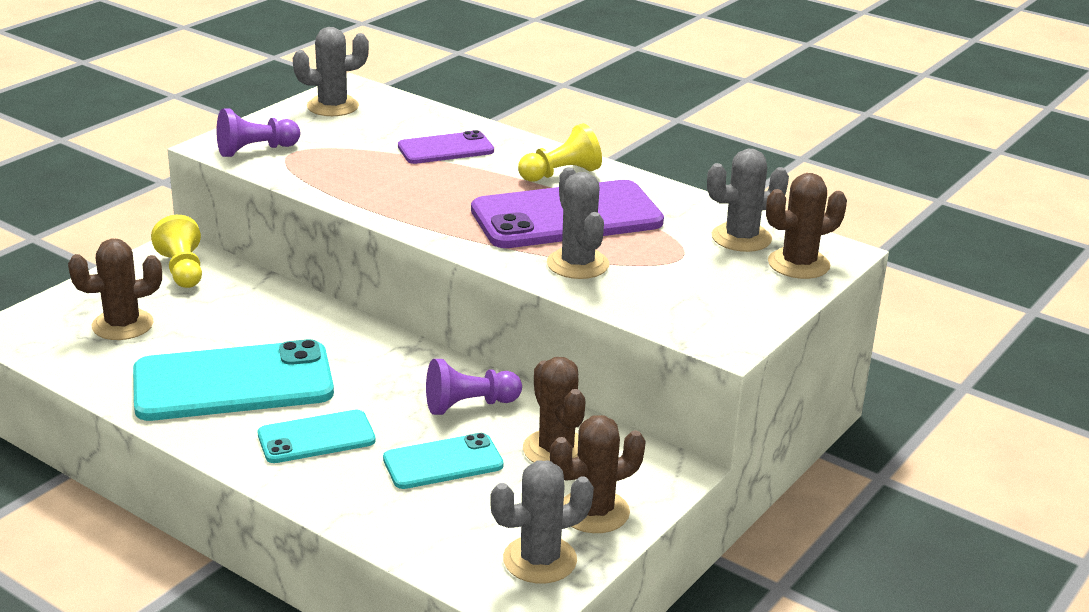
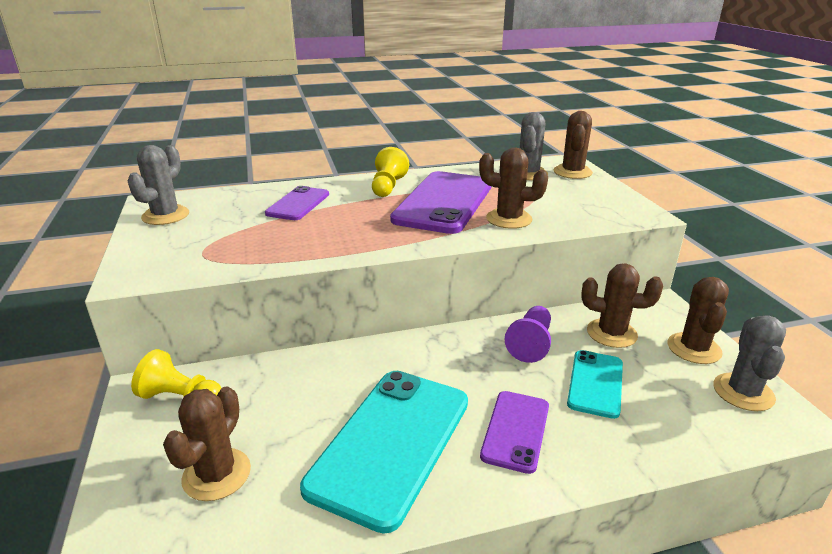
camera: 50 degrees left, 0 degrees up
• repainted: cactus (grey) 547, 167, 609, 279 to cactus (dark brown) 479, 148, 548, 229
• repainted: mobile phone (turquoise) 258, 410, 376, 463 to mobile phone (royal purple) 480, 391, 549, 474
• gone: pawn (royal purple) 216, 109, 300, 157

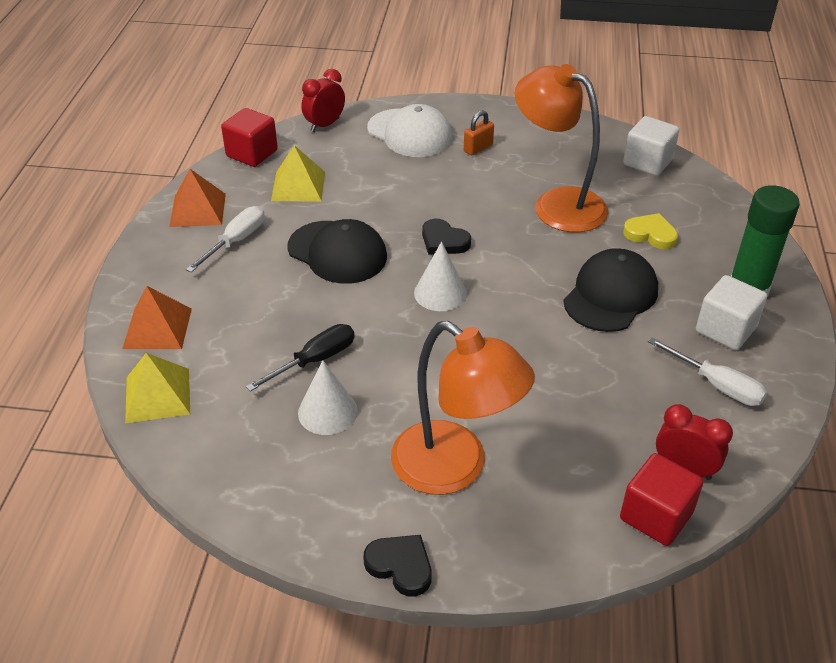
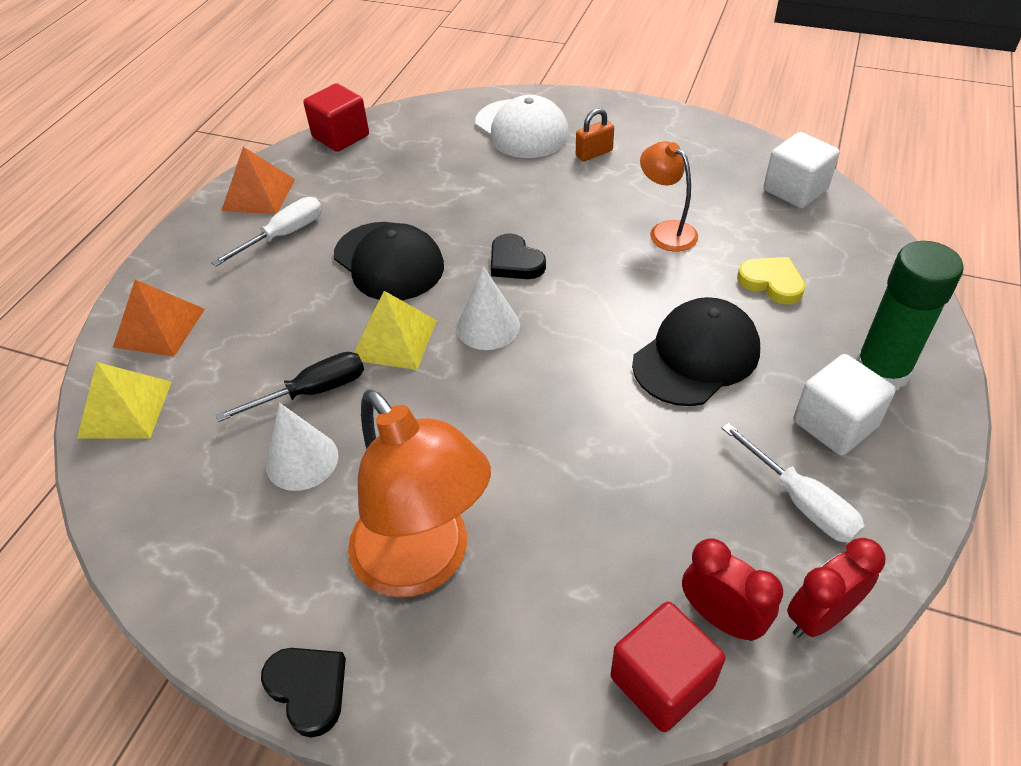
camera: 15 degrees right, 5 degrees up
• shifted: pyramid shape (bright yellow) 271, 145, 325, 201 to 354, 291, 437, 370
• scaled: desk lamp (orange) 515, 64, 608, 232 = 640, 141, 698, 252 x0.54
• shifted: bedside clock (crimson) 301, 69, 345, 132 to 787, 538, 885, 638

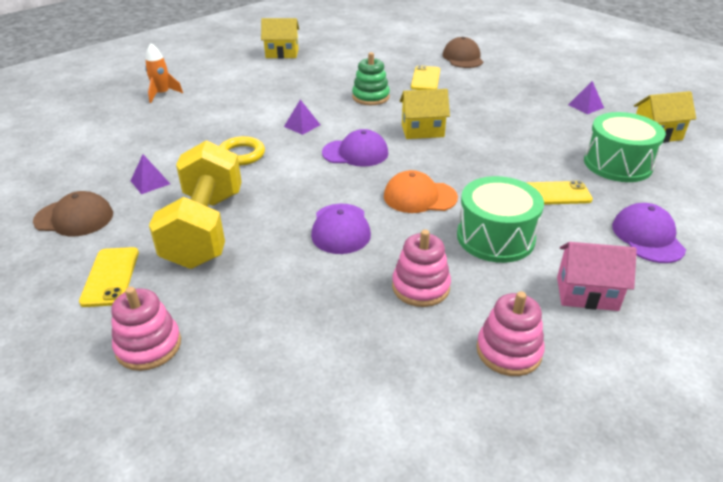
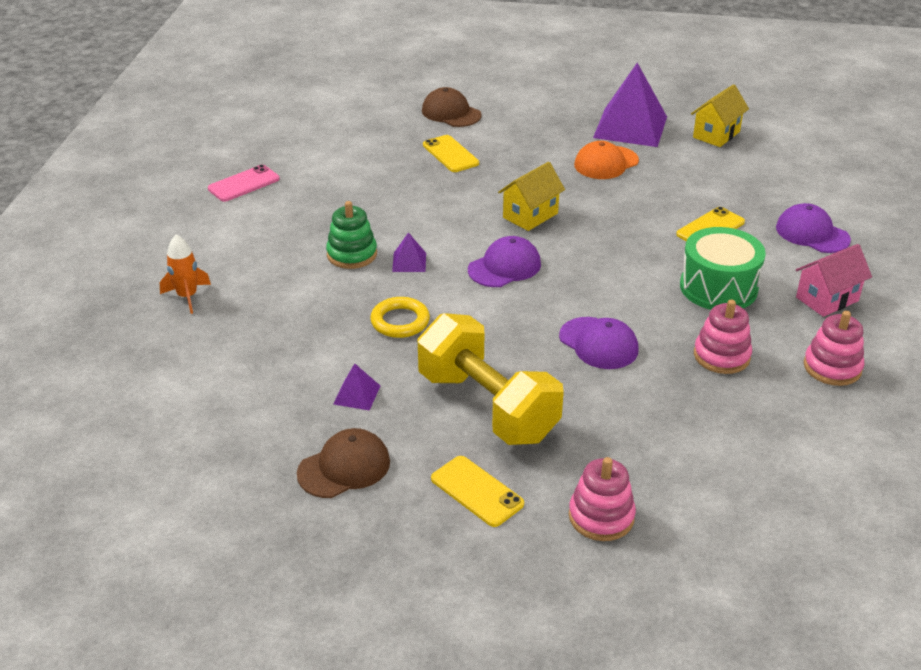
camera: 40 degrees left, 0 degrees up
• swapped: cottage (bright yellow) 261, 18, 299, 58 to mobile phone (rosy) 208, 165, 280, 202
• shifted: stacking toy (leaf-green) 352, 52, 390, 105 to 326, 201, 377, 269
• shifted: cap (orange) 384, 170, 458, 213 to 574, 141, 639, 179
• scaled: pyramid shape (royal purple) 568, 81, 604, 114 = 593, 63, 667, 147 x2.31
• gone: drum (leaf-green) 584, 112, 666, 182

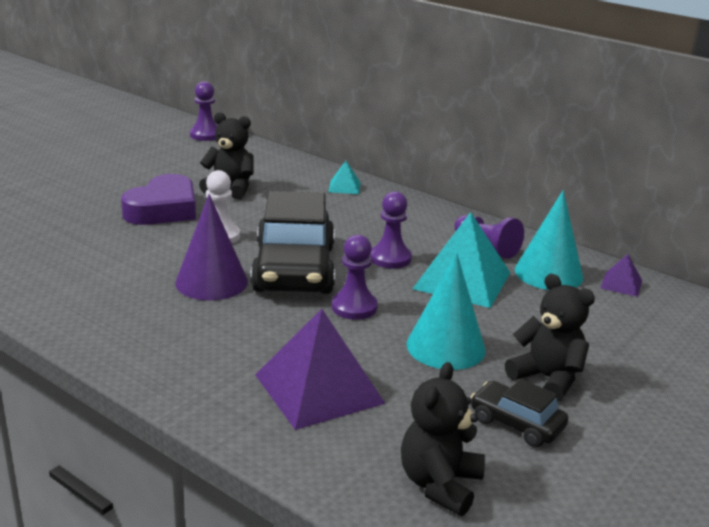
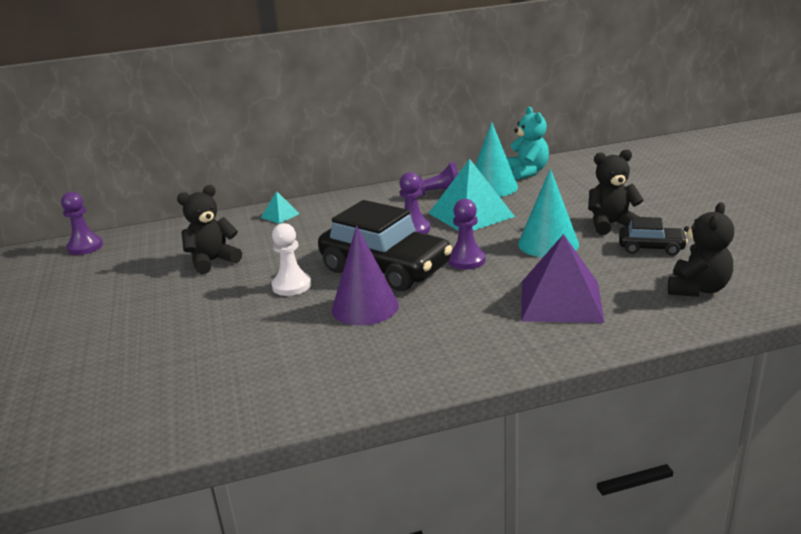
camera: 50 degrees left, 0 degrees up
• swapped: pyramid shape (royal purple) 600, 254, 642, 297 to teddy bear (turquoise) 507, 107, 549, 180
• rotated: automobile (jet-black) 471, 379, 569, 447 = 619, 217, 688, 256 150 degrees counterclockwise
• rotated: teddy bear (jet-black) 401, 362, 485, 516 = 668, 202, 734, 297 120 degrees counterclockwise
• gone: love heart (royal purple) 121, 174, 196, 225

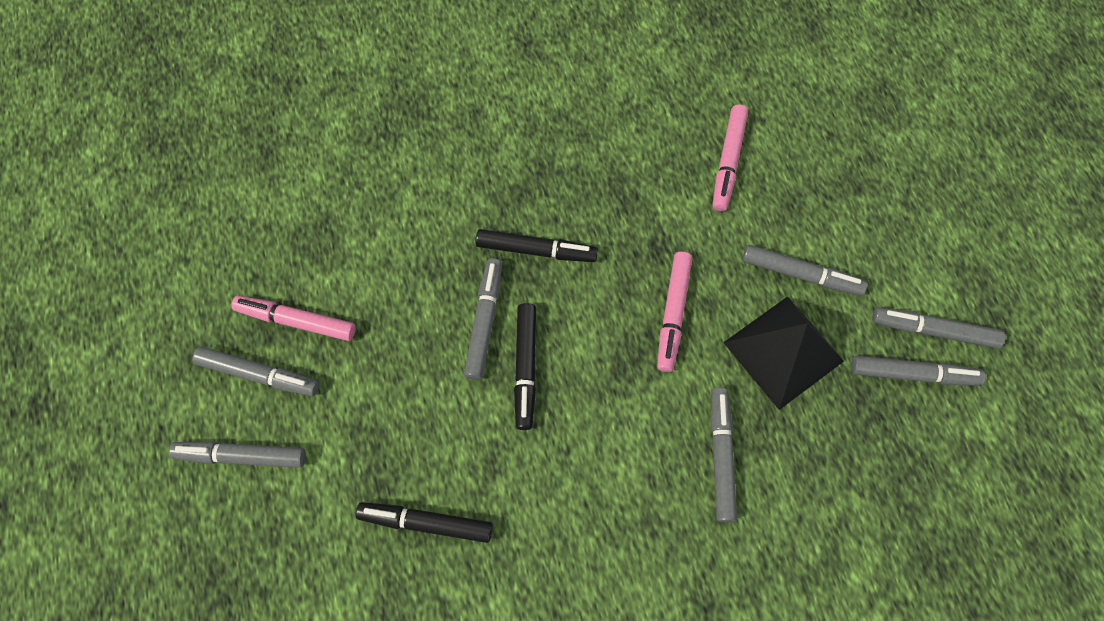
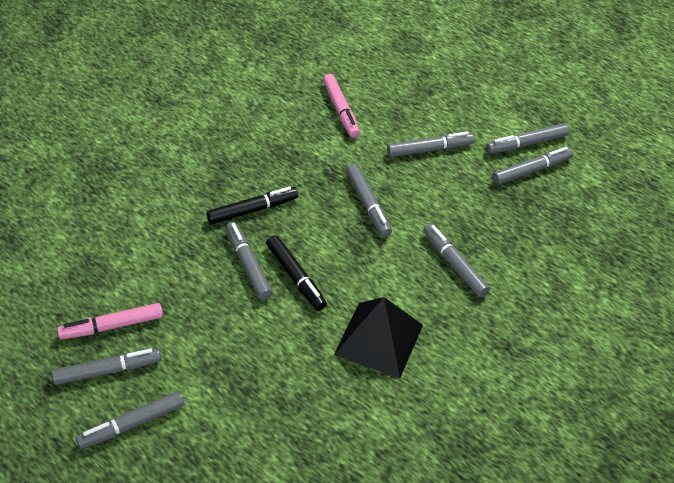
camera: 35 degrees left, 20 degrees down
• shifted: pyramid shape (jet-black) 723, 296, 844, 410 to 334, 297, 423, 378
• repainted: marker pen (rosy) 657, 252, 692, 372 to marker pen (grey) 346, 164, 392, 237
• gone: marker pen (jet-black) 356, 502, 493, 543

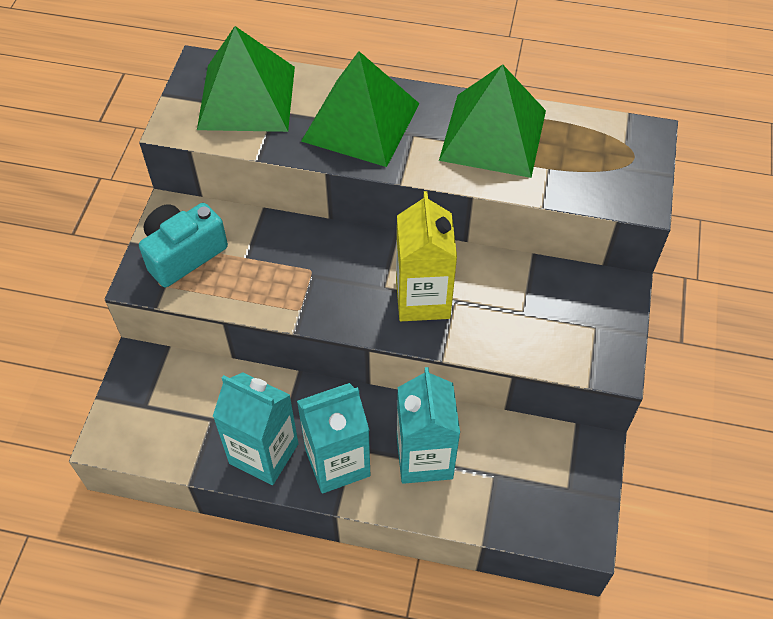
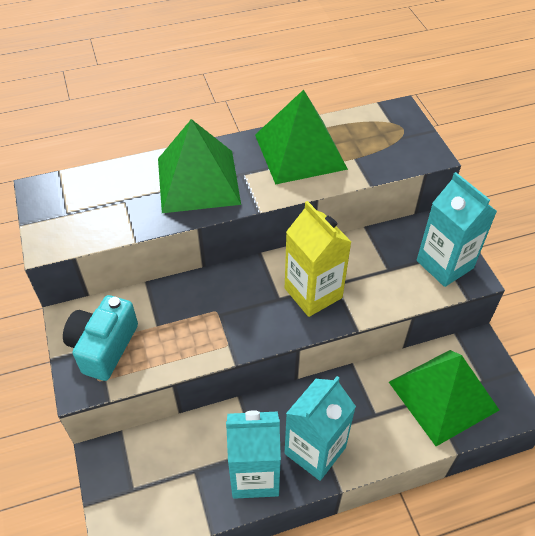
camera: 30 degrees left, 5 degrees down
• shifted: pyramid shape (leaf-green) 197, 26, 295, 132 to 389, 350, 499, 446
• shifted: juice carton (turquoise) 397, 367, 460, 484 to 417, 172, 497, 287

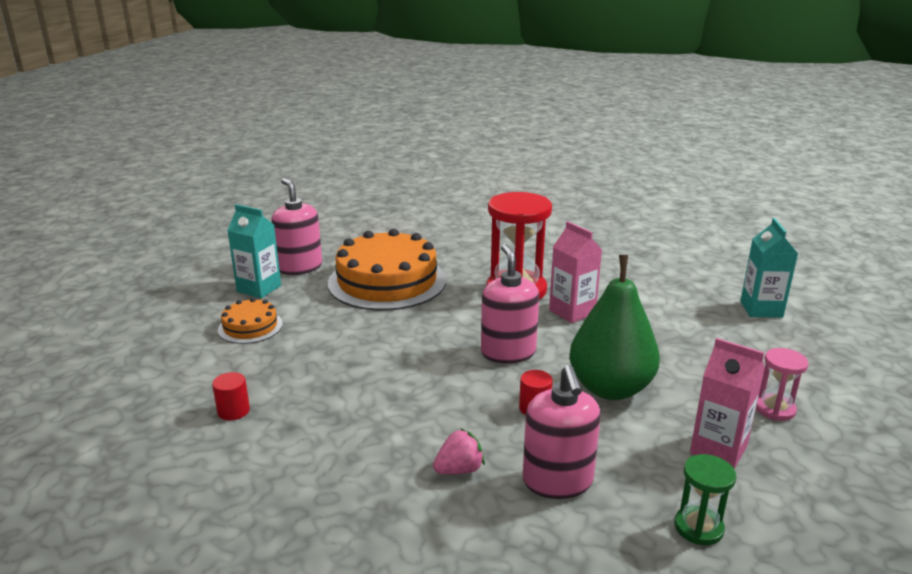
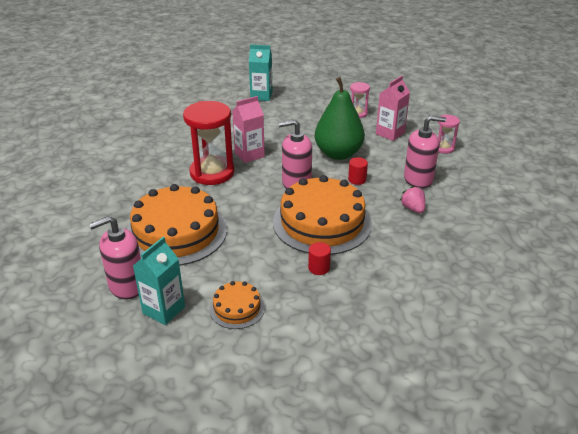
camera: 85 degrees left, 10 degrees up
• new: layer cake (orange) 273, 175, 372, 255
• shifted: cylinder (crimson) 212, 372, 250, 420 to 308, 242, 331, 275
• repainted: sand timer (leaf-green) 674, 454, 736, 545 to sand timer (rosy) 438, 114, 460, 154

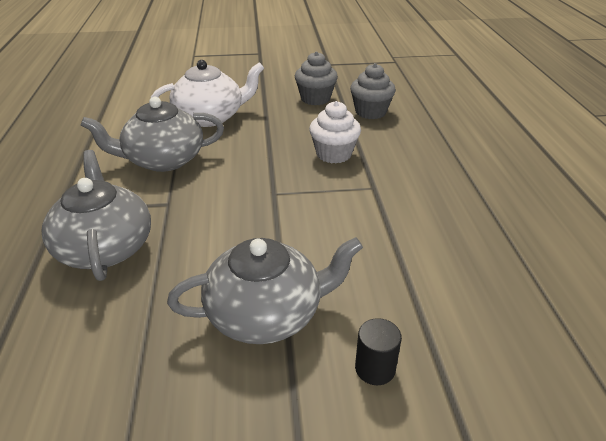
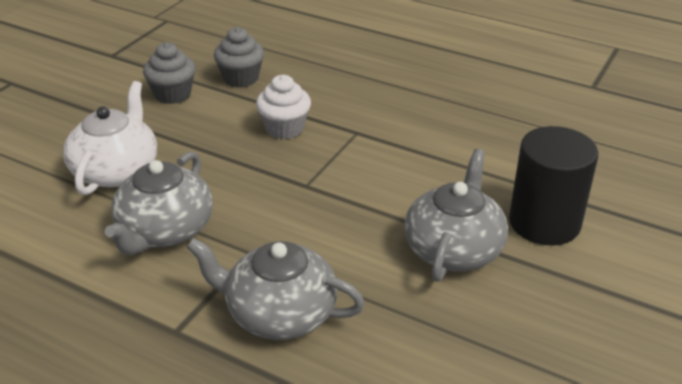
camera: 55 degrees left, 0 degrees up
• scaled: cylinder (jet-black) 355, 318, 402, 385 = 509, 126, 598, 245 x2.30

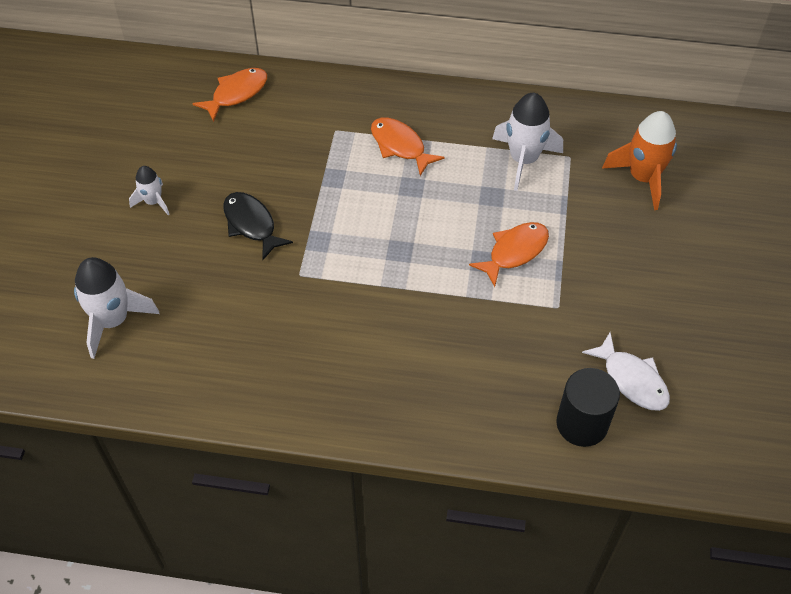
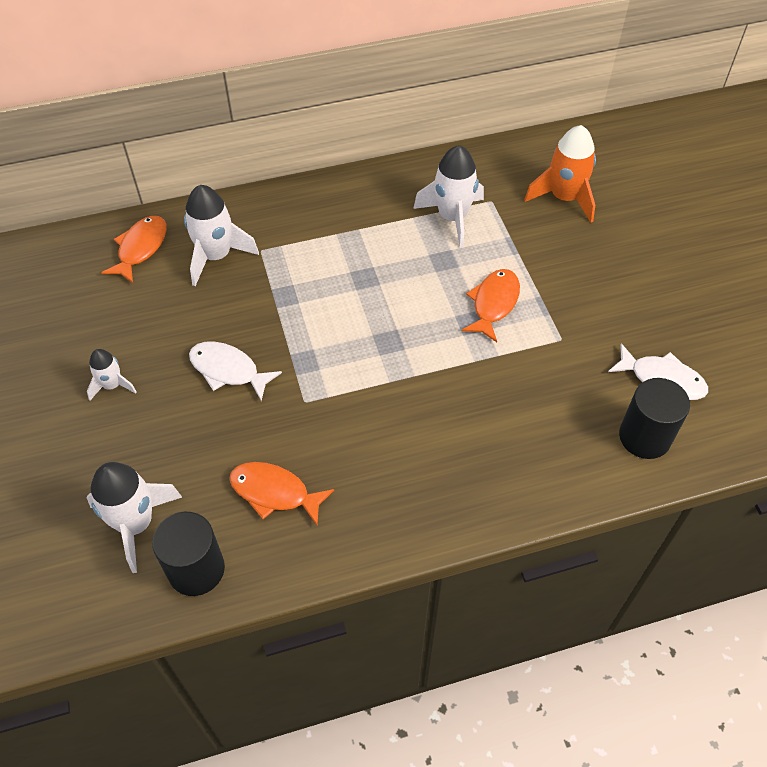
camera: 25 degrees left, 0 degrees up
• new: cylinder (jet-black) 152, 512, 225, 596
• new: toy rocket (snow-white) 184, 185, 259, 286
• repainted: fish (jet-black) 223, 192, 293, 260 to fish (snow-white) 189, 341, 282, 401
• shifted: fish (orange) 371, 117, 445, 176 to 229, 462, 334, 525

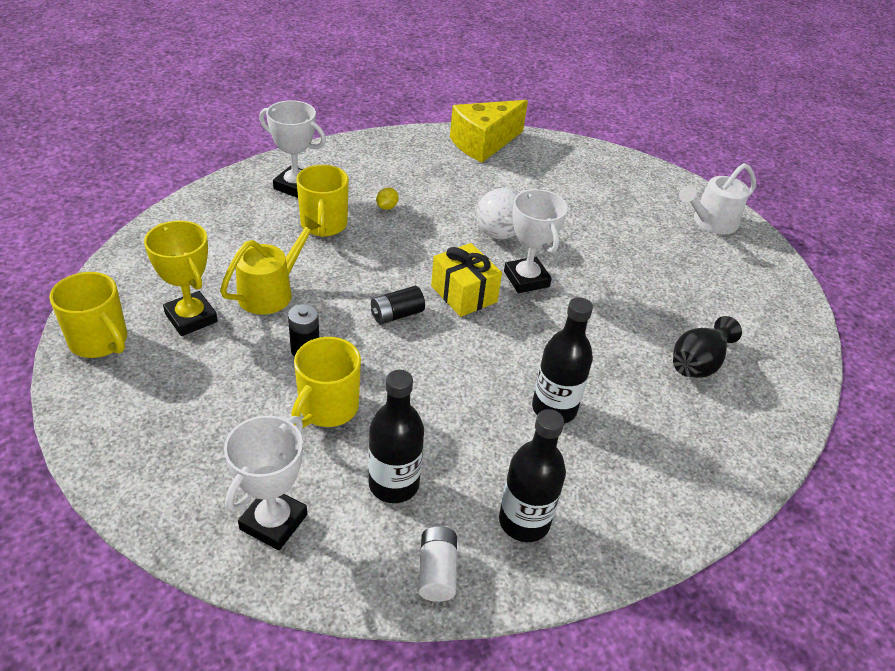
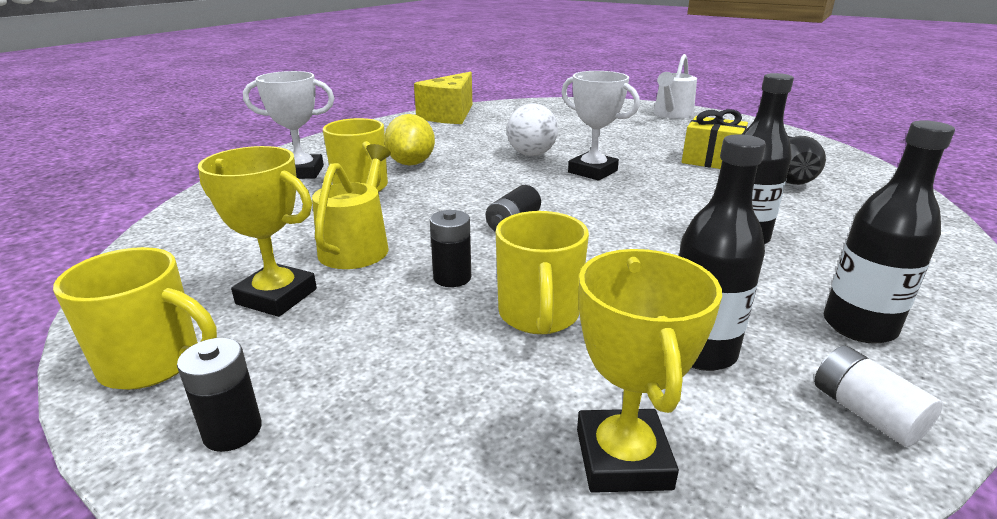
camera: 25 degrees left, 15 degrees down
• new: battery (jet-black) 177, 338, 262, 452
• scaled: toy lemon (bright yellow) 376, 188, 399, 210 = 385, 114, 435, 166 x2.15
• repainted: prize cup (snow-white) 224, 415, 307, 550 to prize cup (bright yellow) 577, 249, 722, 493
• shifted: gift (bright yellow) 431, 243, 502, 317 to 682, 109, 748, 169

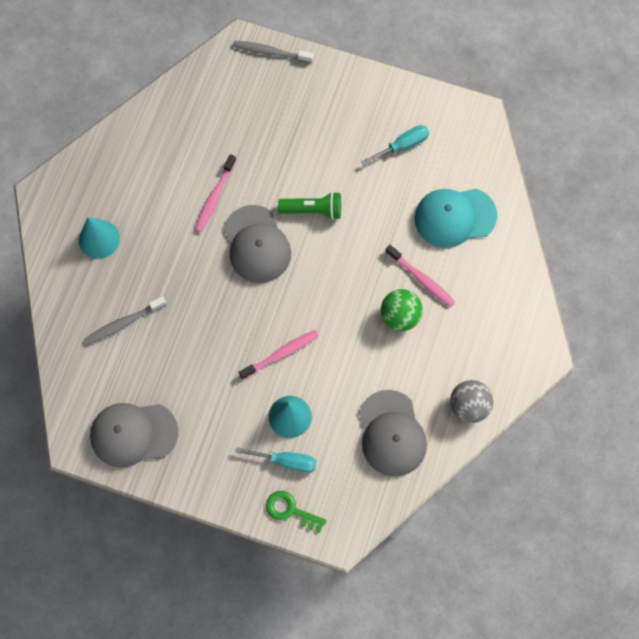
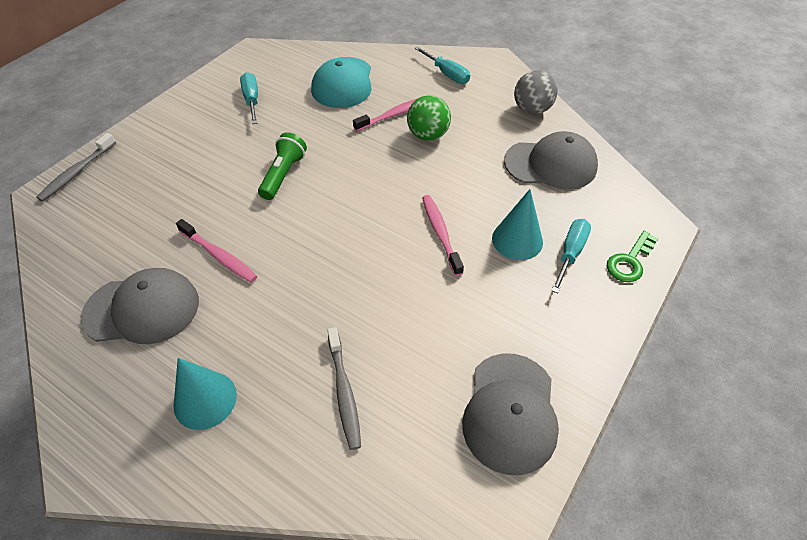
camera: 75 degrees left, 20 degrees down
• shifted: cap (grey) 224, 205, 291, 283 to 81, 268, 199, 344
• new: screwdriver (turquoise) 415, 47, 470, 84

